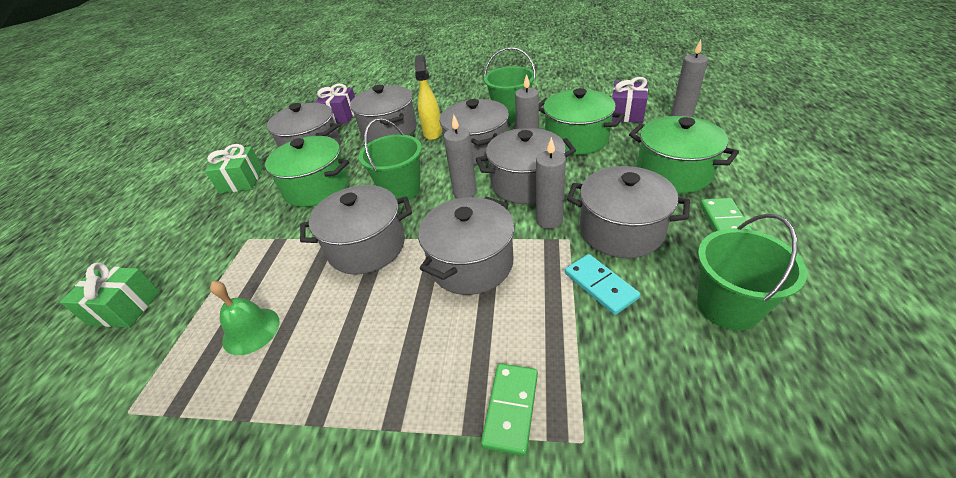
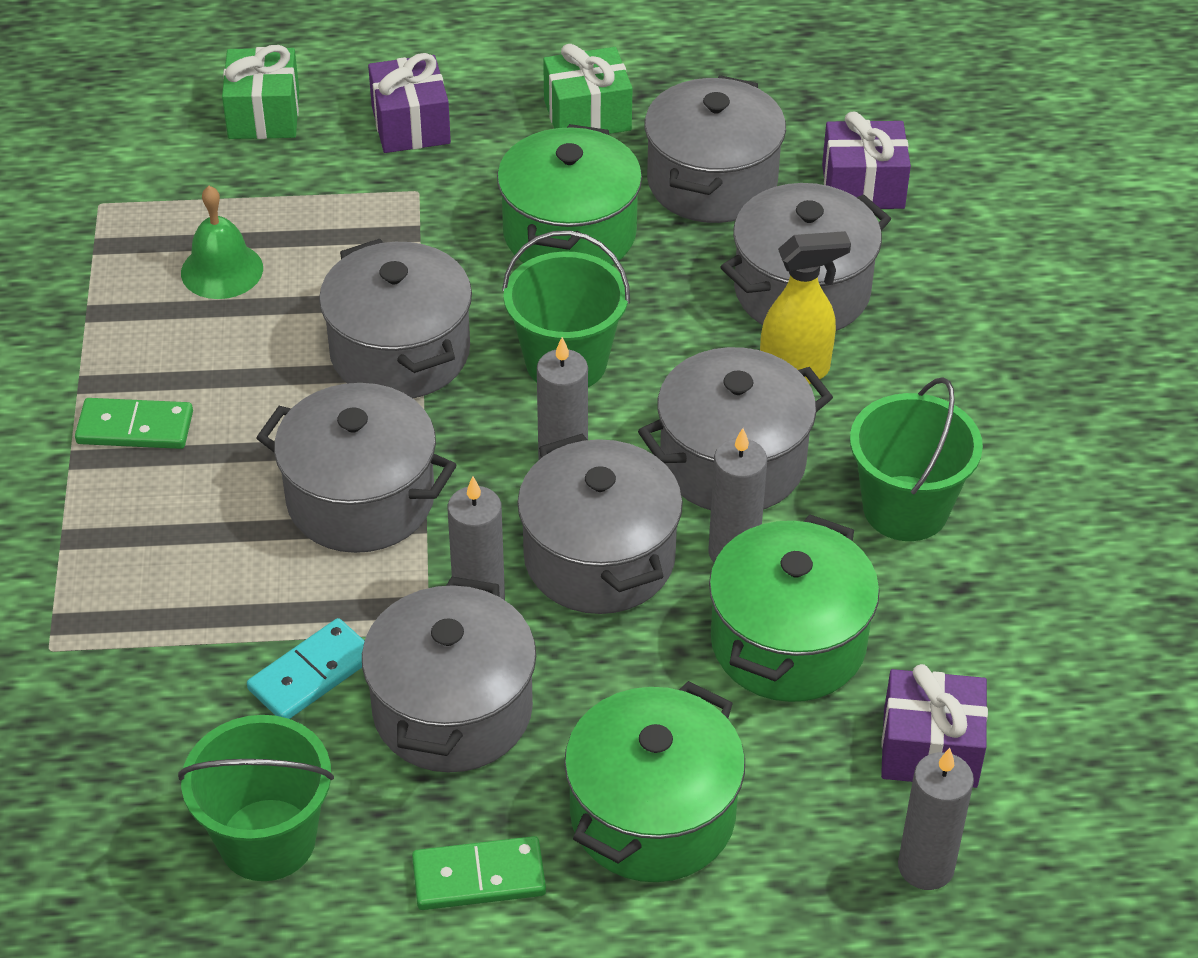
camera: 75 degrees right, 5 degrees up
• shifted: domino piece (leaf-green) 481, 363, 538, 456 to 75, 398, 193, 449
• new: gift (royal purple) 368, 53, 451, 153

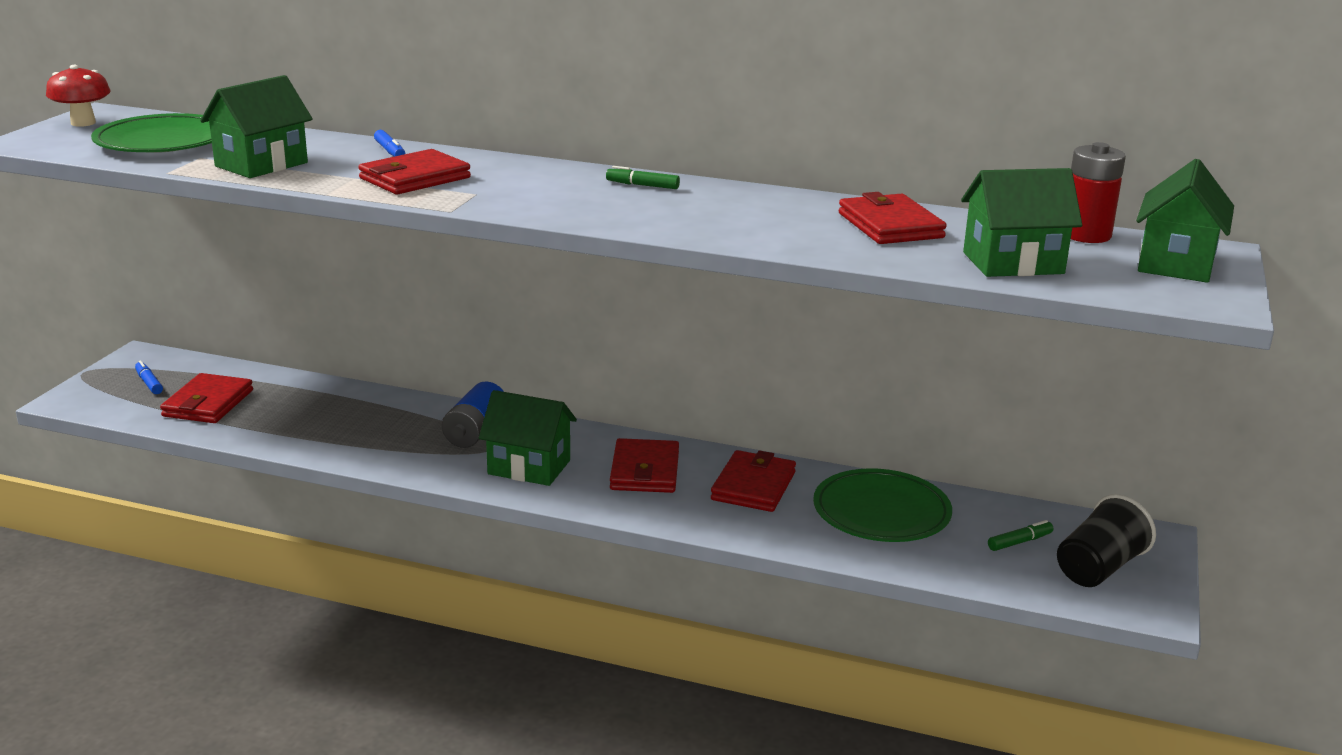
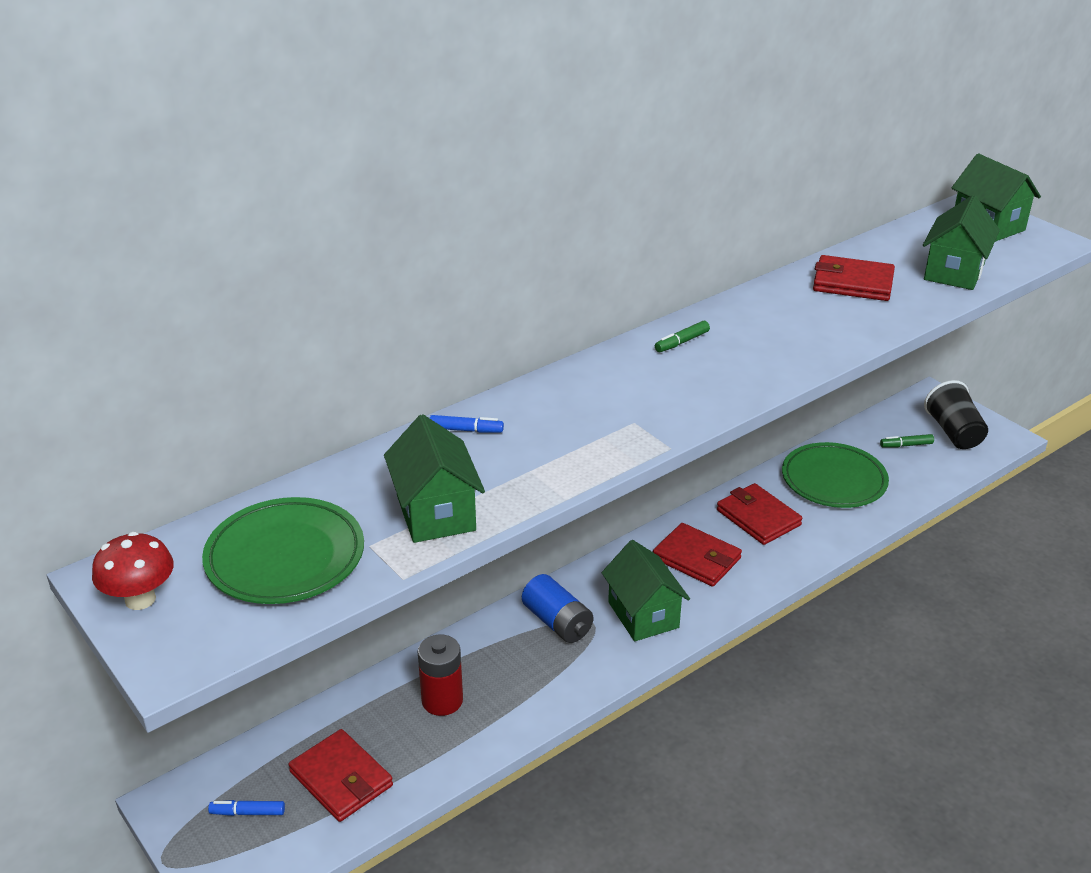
camera: 55 degrees left, 10 degrees up
• shifted: battery (crimson) 1071, 142, 1126, 243 to 418, 635, 463, 716
• rotated: cottage (leaf-green) 479, 390, 577, 486 = 602, 540, 690, 641 75 degrees counterclockwise
• rotated: marker pen (leaf-green) 988, 520, 1053, 551 = 880, 434, 934, 447 105 degrees counterclockwise
• gone: card wallet (crimson) 358, 149, 471, 194

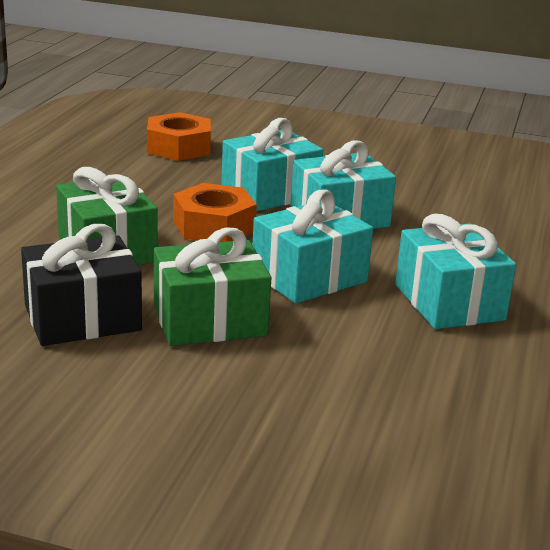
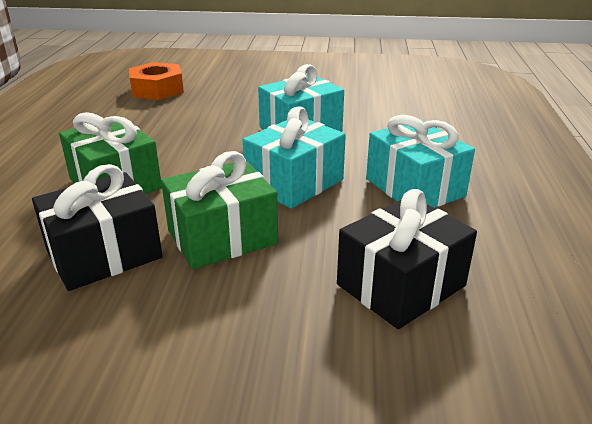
camera: 10 degrees left, 5 degrees up
• new: gift (jet-black) 337, 189, 477, 329
• gone: nut (orange) 173, 183, 257, 242
• gone: gift (turquoise) 221, 118, 323, 211

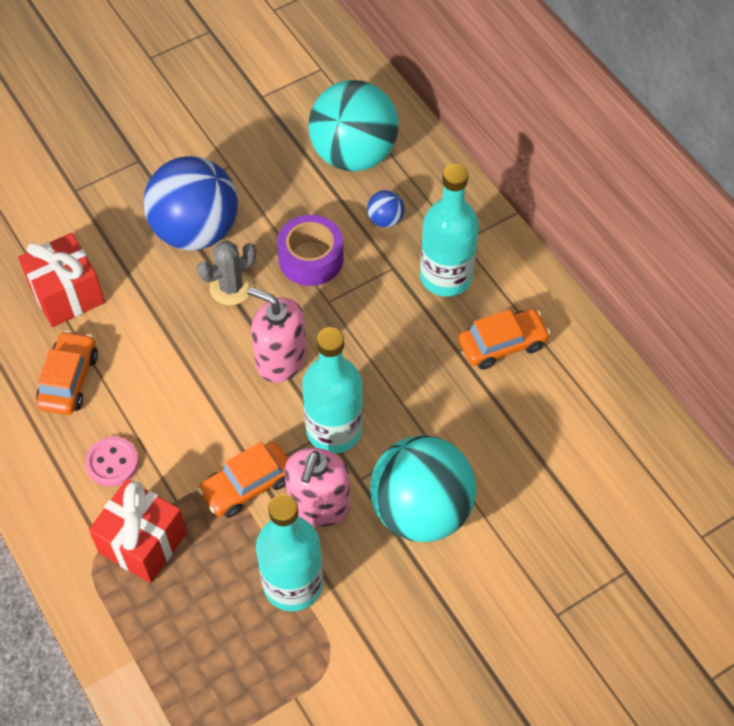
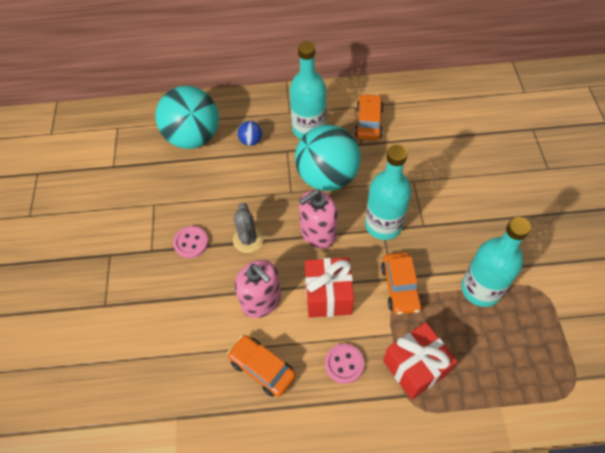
camera: 60 degrees left, 0 degrees up
• swapped: ball (royal blue) 143, 156, 238, 250 to sewing button (rosy) 173, 226, 209, 258
• shifted: soap pump (rosy) 284, 448, 350, 527 to 235, 260, 281, 318
• shifted: ball (turquoise) 370, 435, 476, 542 to 295, 125, 361, 191
• shifted: gift (crimson) 18, 233, 105, 327 to 305, 257, 354, 318
• gone: tape (royal purple) 277, 215, 343, 286

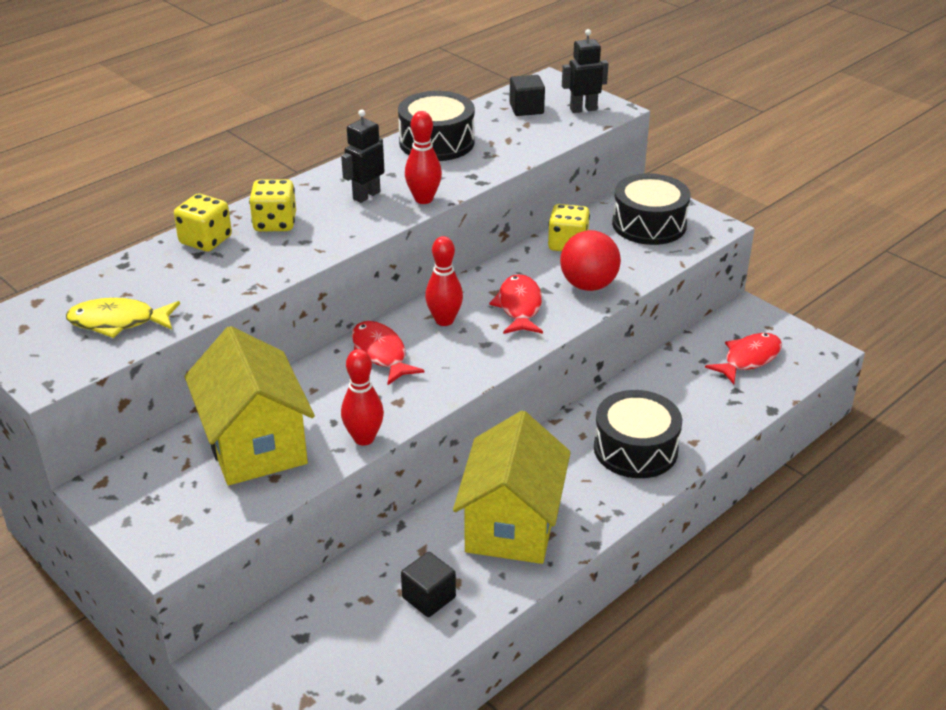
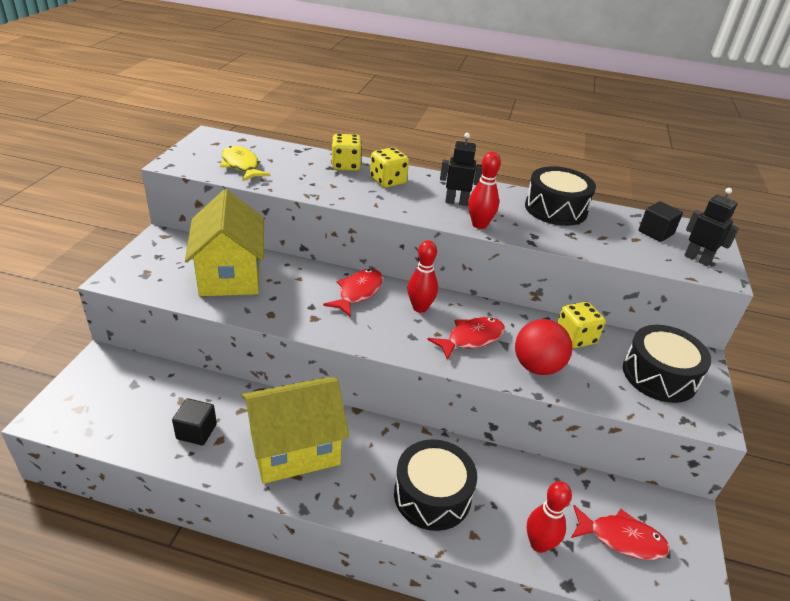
camera: 55 degrees right, 0 degrees up
• rotated: cottage (bright yellow) 185, 326, 315, 485 = 185, 189, 264, 297 45 degrees counterclockwise
• shifted: skittle (crimson) 341, 349, 384, 445 to 527, 481, 572, 553

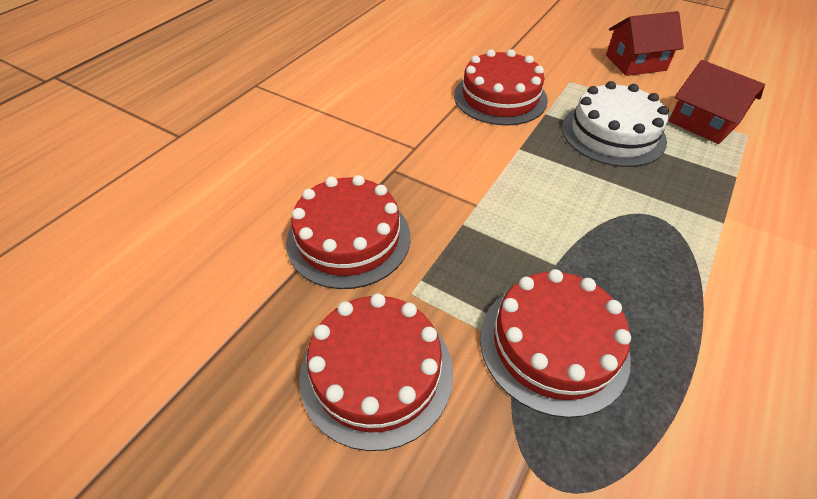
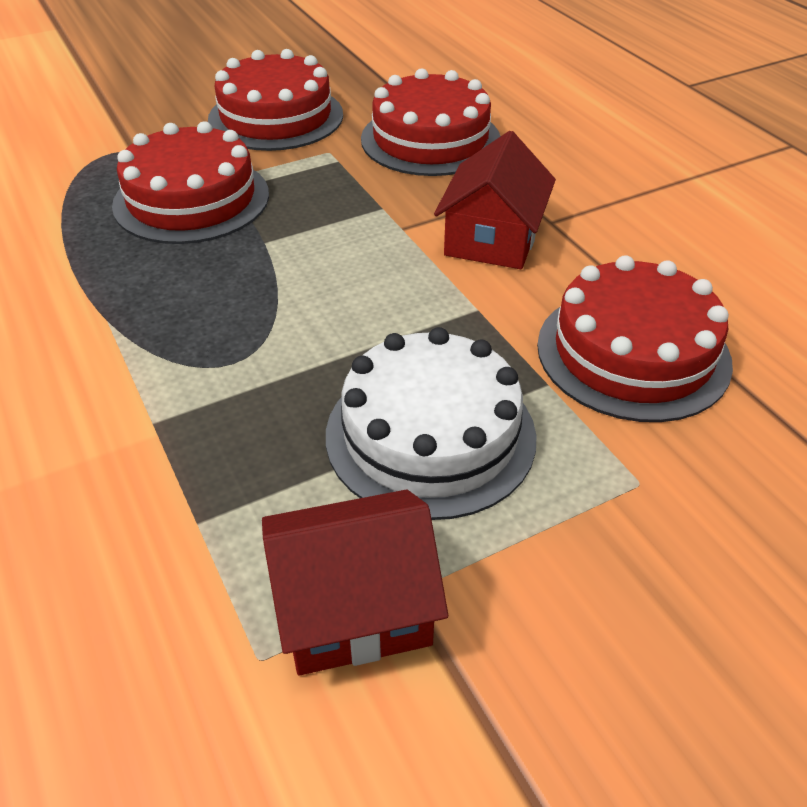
camera: 120 degrees right, 5 degrees down
• shifted: cottage (crimson) 606, 11, 684, 76 to 434, 131, 556, 269

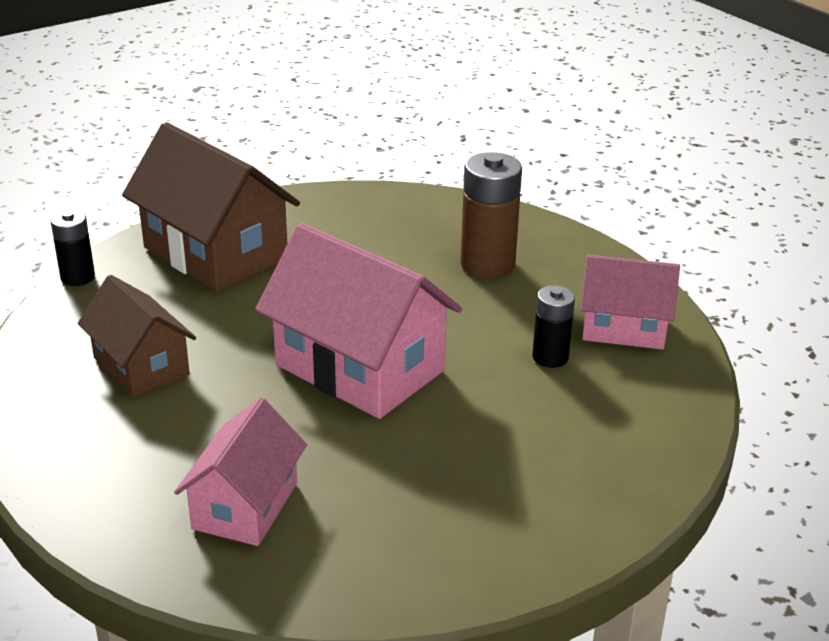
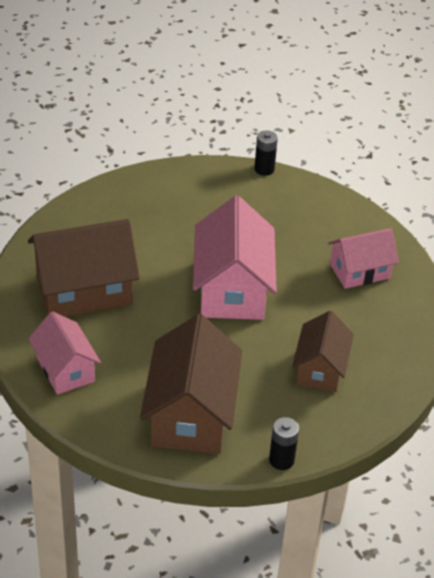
camera: 130 degrees left, 10 degrees up
• swapped: battery (dark brown) 460, 152, 522, 279 to cottage (dark brown) 28, 219, 140, 317
• shifted: cottage (rosy) 580, 255, 680, 350 to 28, 311, 101, 395
• shifted: battery (jet-black) 532, 285, 575, 368 to 254, 130, 278, 176

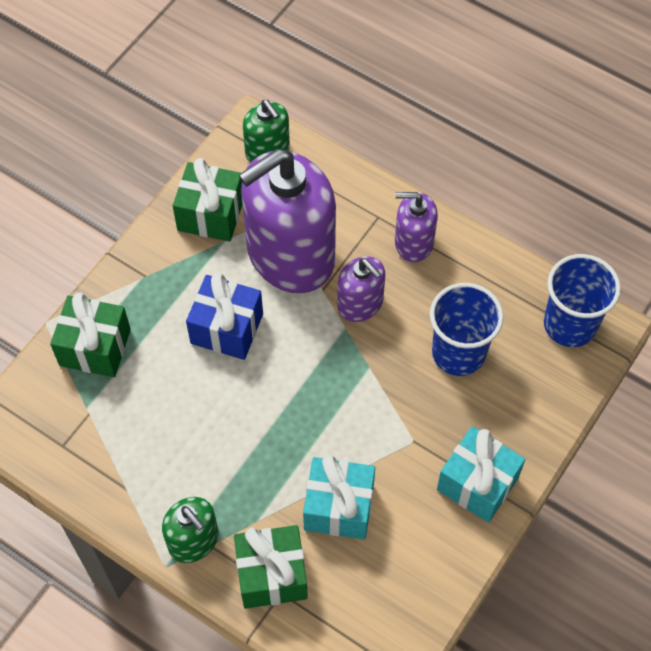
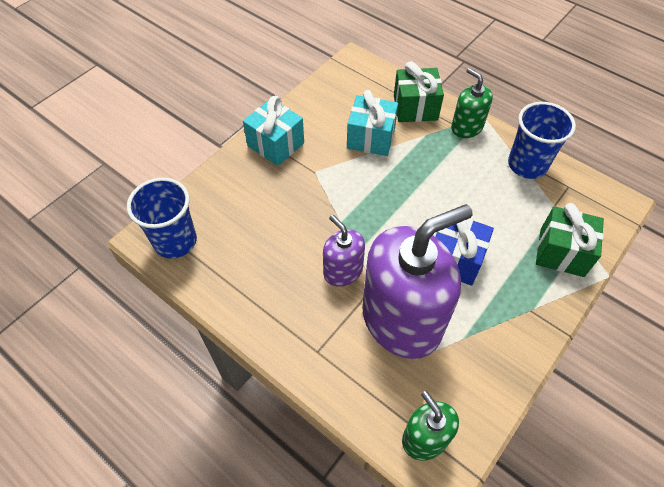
camera: 175 degrees left, 5 degrees down
• shifted: tumbler (royal blue) 430, 283, 504, 376 to 508, 102, 576, 179
• gone: gift (leaf-green) 173, 158, 243, 242
• gone: soap pump (royal purple) 395, 192, 438, 262

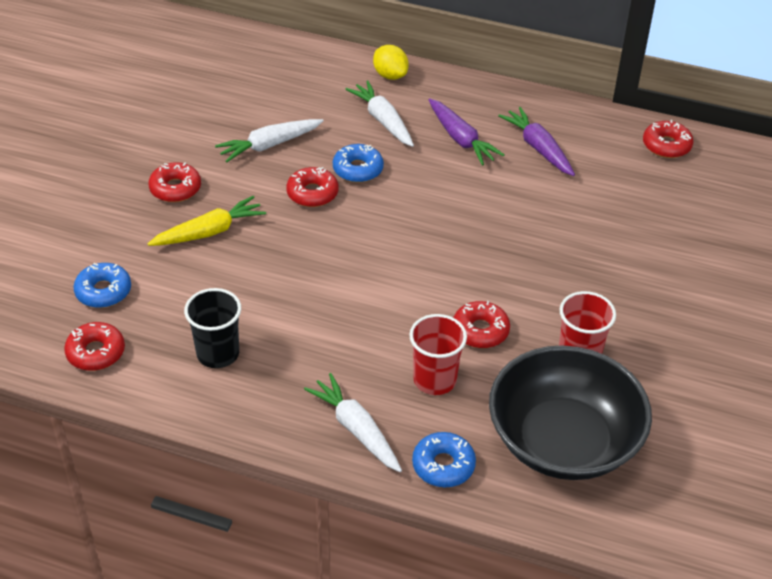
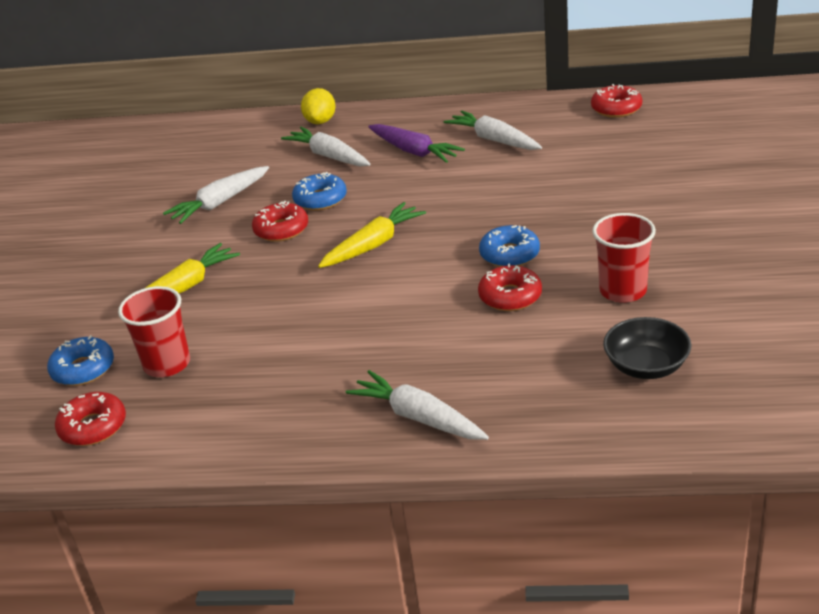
camera: 10 degrees left, 10 degrees down
• shifted: tumbler (crimson) 409, 314, 467, 395 to 118, 286, 190, 377
• rotated: toy lemon (bright yellow) 373, 45, 409, 80 = 301, 88, 336, 124 60 degrees clockwise
• new: root vegetable (bright yellow) 318, 202, 426, 268
• repainted: root vegetable (royal purple) 498, 107, 575, 176 to root vegetable (snow-white) 444, 111, 542, 150
• shifted: glazed donut (royal blue) 412, 432, 476, 487 to 479, 225, 540, 267
• scaled: deep dish (jet-black) 489, 345, 652, 480 = 603, 317, 691, 379 x0.48
• gone: glazed donut (crimson) 148, 162, 201, 202
• gone: tumbler (jet-black) 184, 288, 241, 368

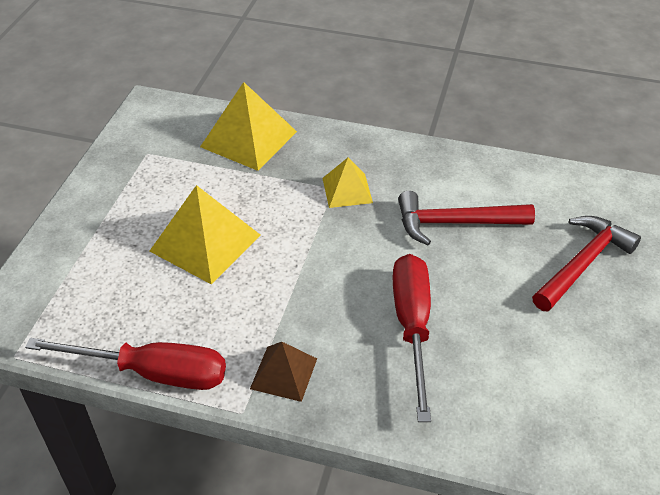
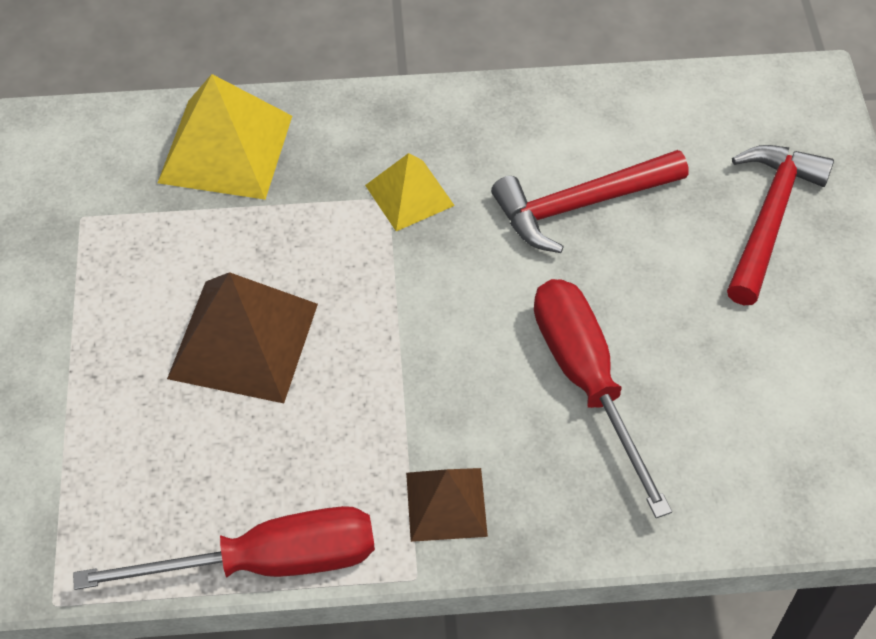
camera: 20 degrees left, 10 degrees up
• repainted: pyramid shape (bright yellow) 149, 185, 260, 285 to pyramid shape (dark brown) 167, 272, 318, 403

